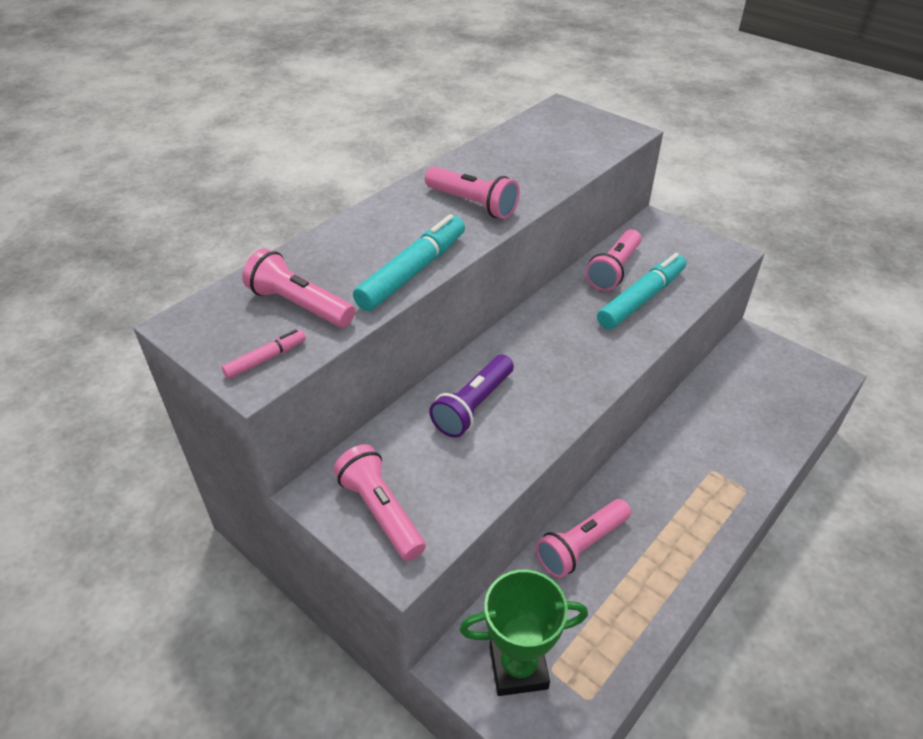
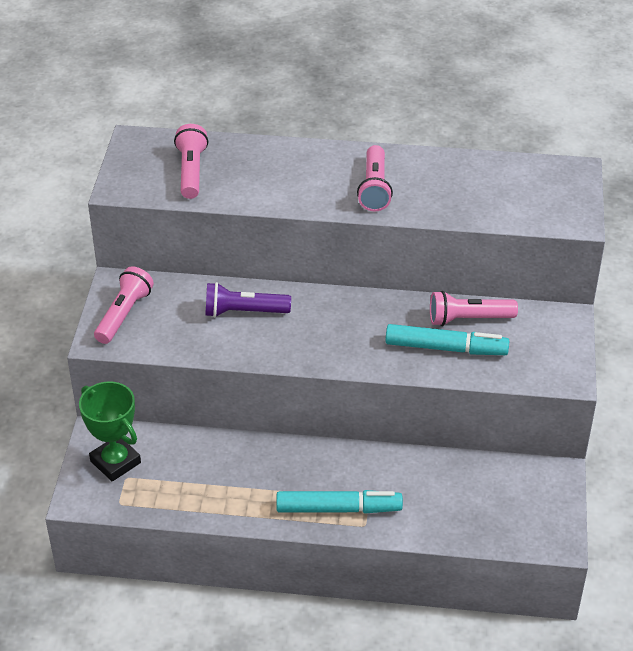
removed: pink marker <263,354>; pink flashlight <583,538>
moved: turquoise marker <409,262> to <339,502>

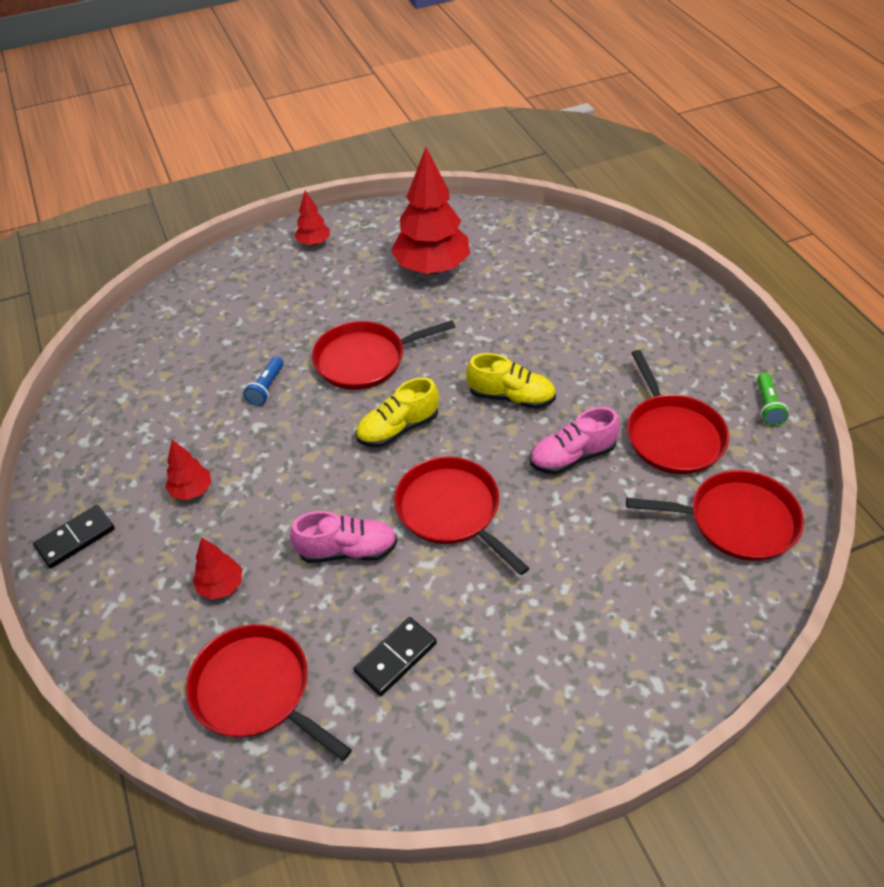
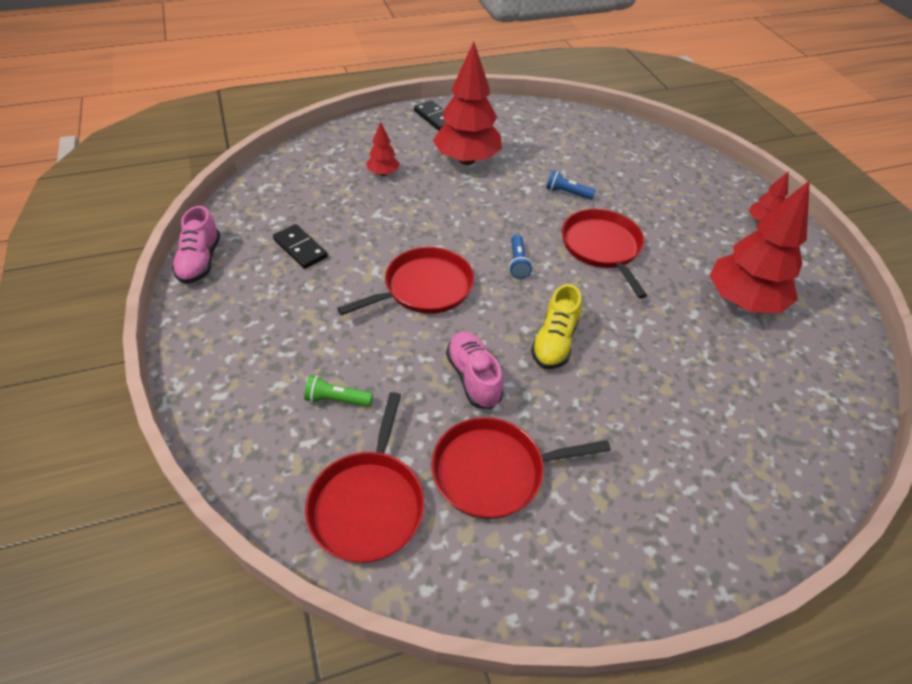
removed: red pan <269,692>
moved: pink shoe <343,537> to <196,245>; green flashlight <772,399> to <338,391>
replaced: yellow shoe <397,412> to blue flashlight <520,257>
resized: red tree <188,470> = <467,103> x2.12

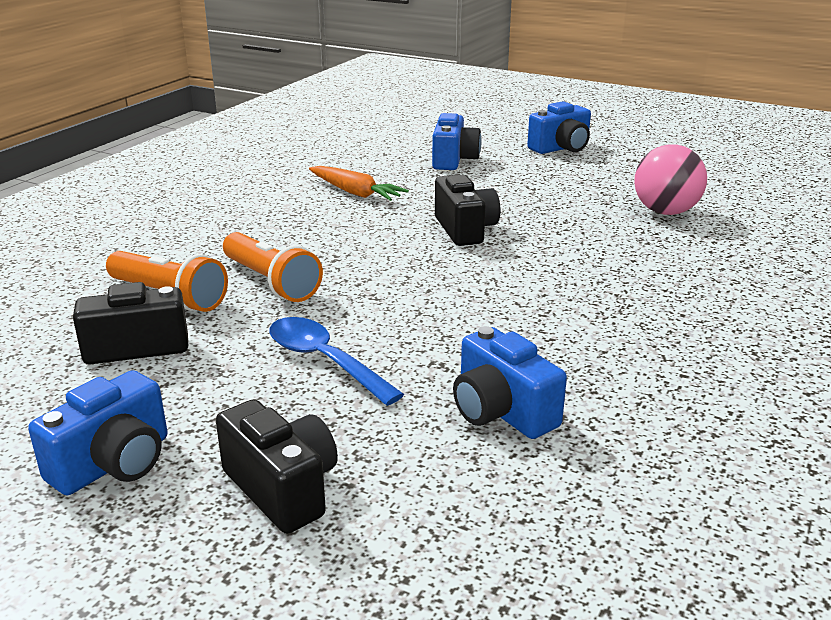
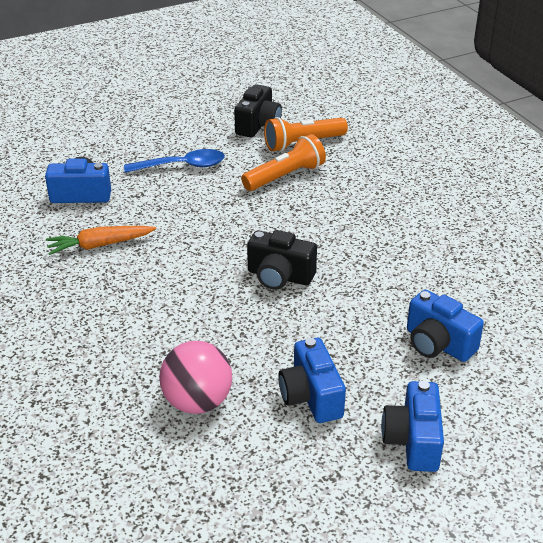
removed: black camera <277,466>
moved: blue camera <97,432> to <312,380>; orange carrot <359,183> to <101,240>
turned: orange flashlight <273,267> = <283,162> 150 degrees clockwise

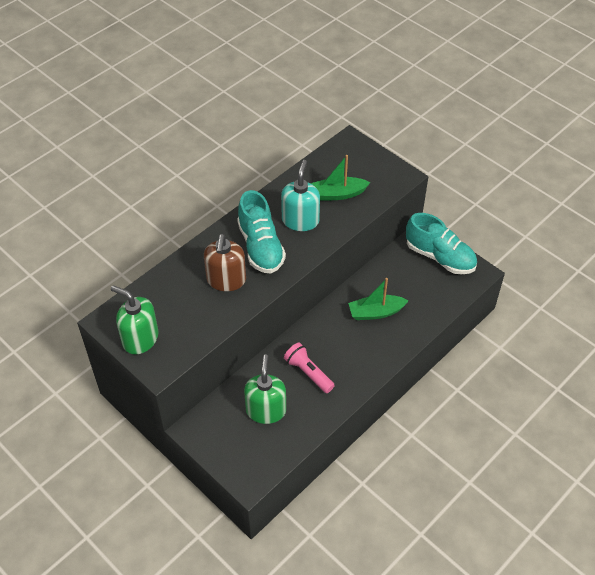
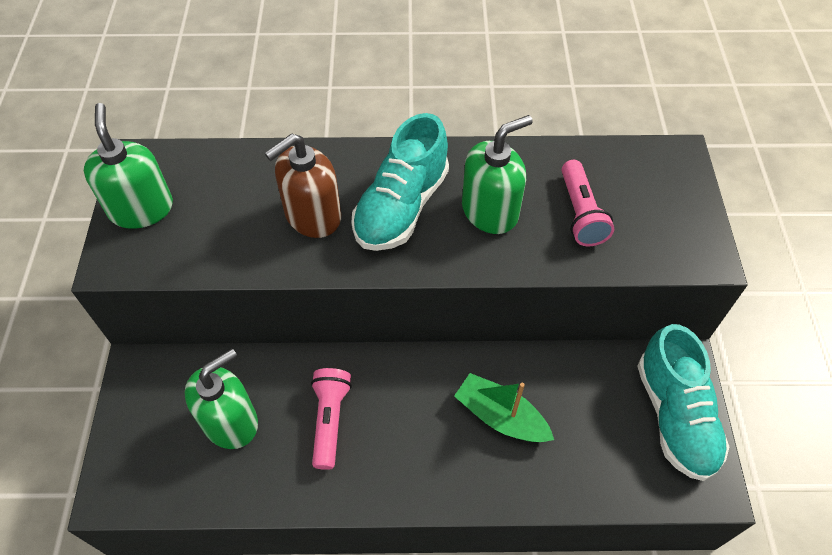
replaced: green boat <340,178> to pink flashlight <588,203>
recoloured: turquoise soap dispenser <300,195> to green soap dispenser <497,174>

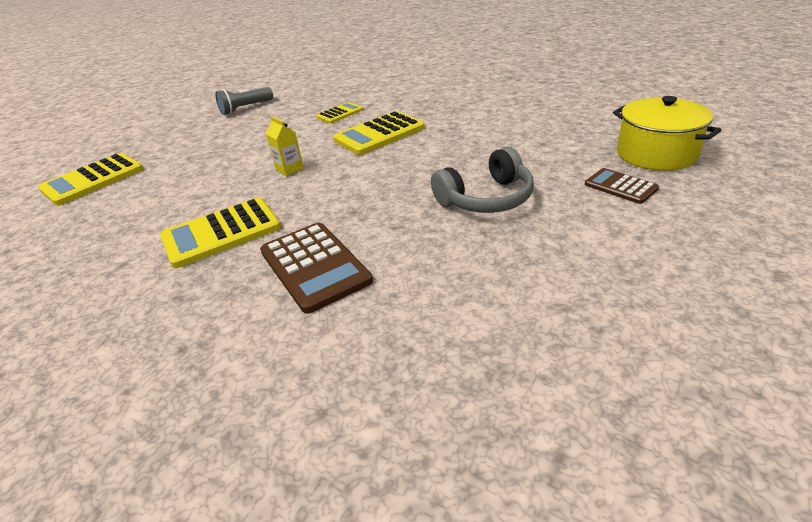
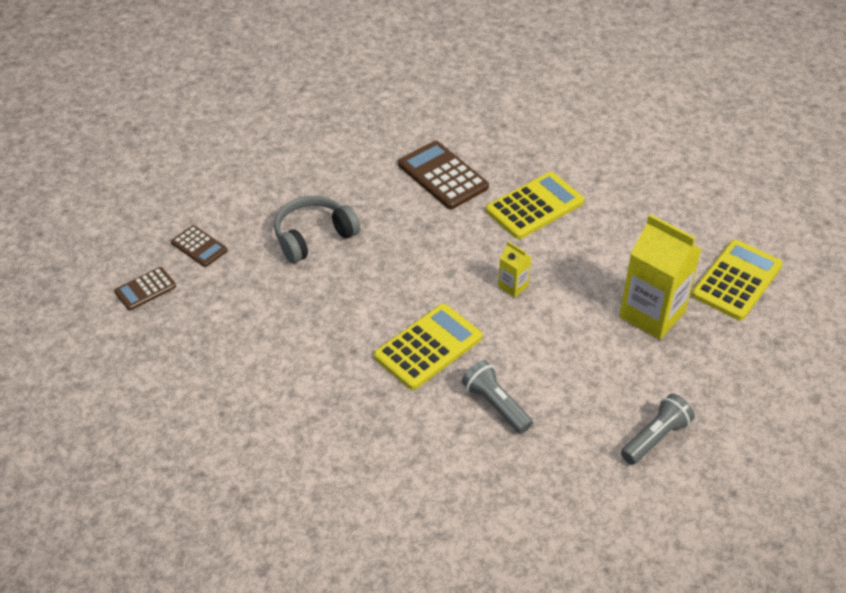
added: yellow carton <660,277>
replaced: yellow calculator <339,112> to grey flashlight <497,397>; yellow pot <667,133> to brown calculator <145,288>

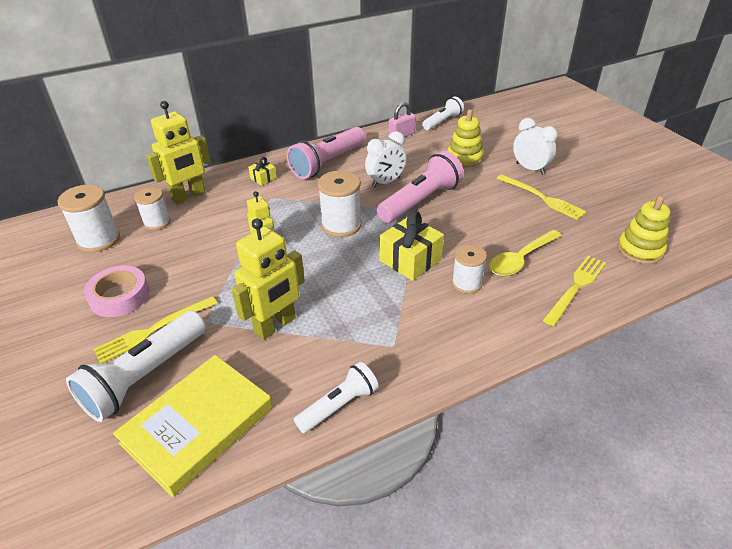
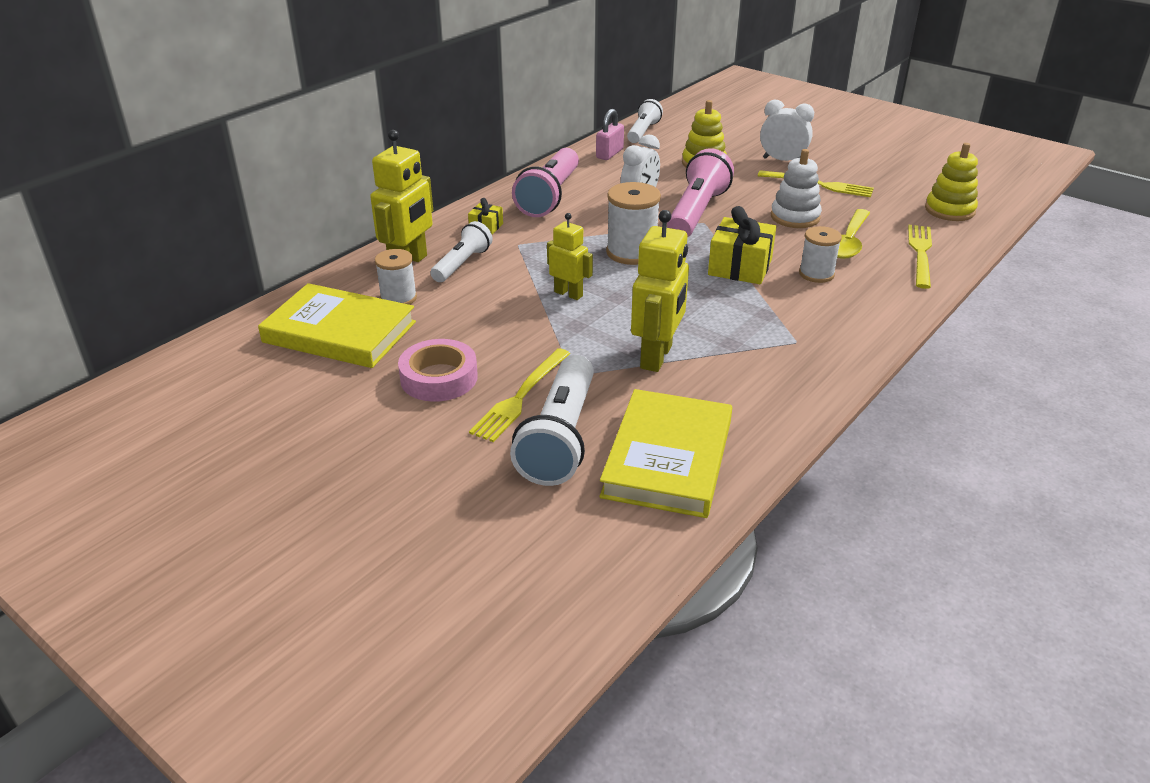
added: white stacking toy <796,188>
moved: white flashlight <336,397> to <461,251>
replaced: white spool <89,218> to yellow book <337,325>

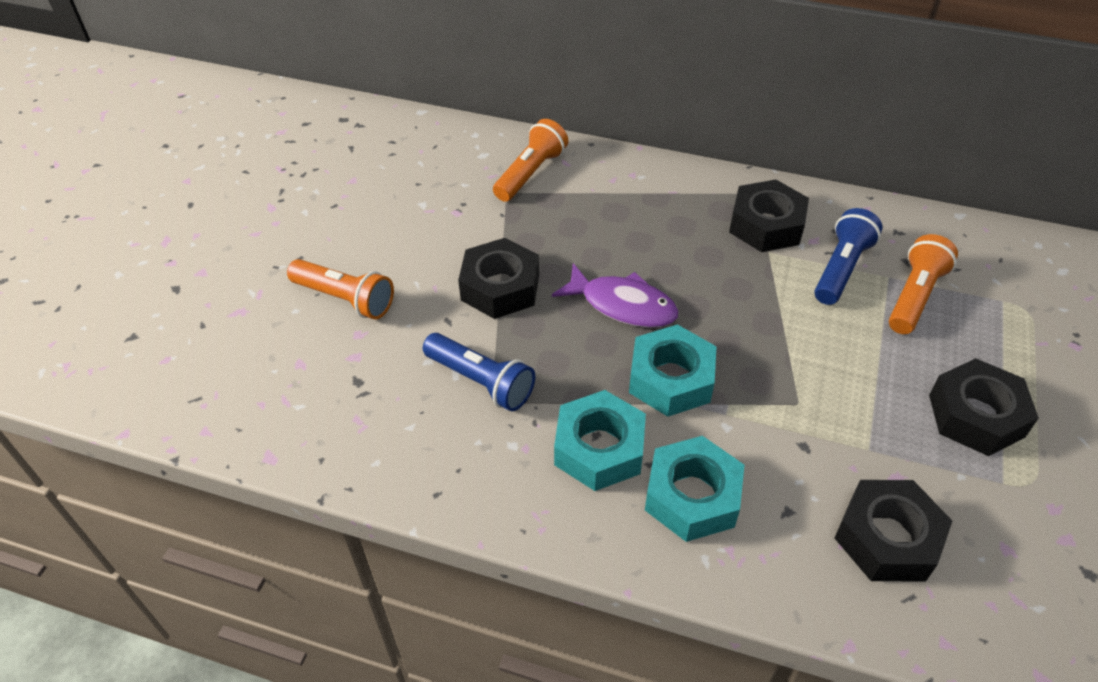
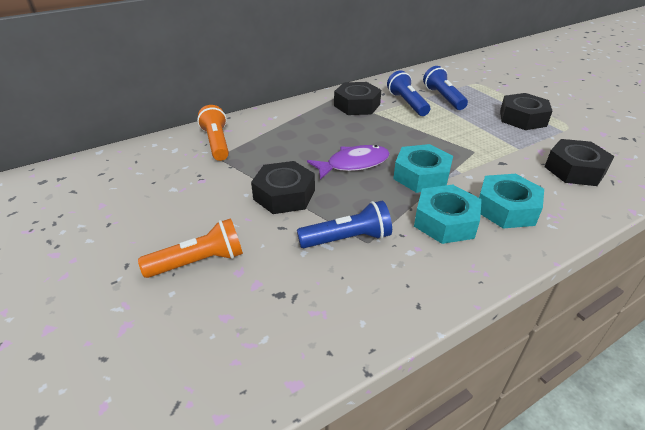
recoloured: orange flashlight <923,284> to blue flashlight <445,88>

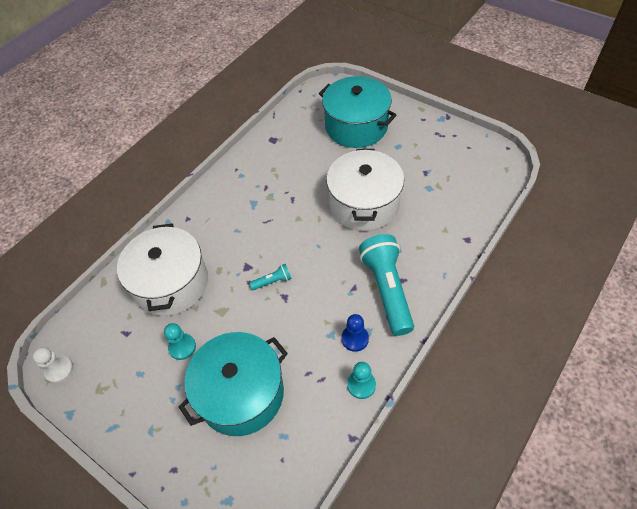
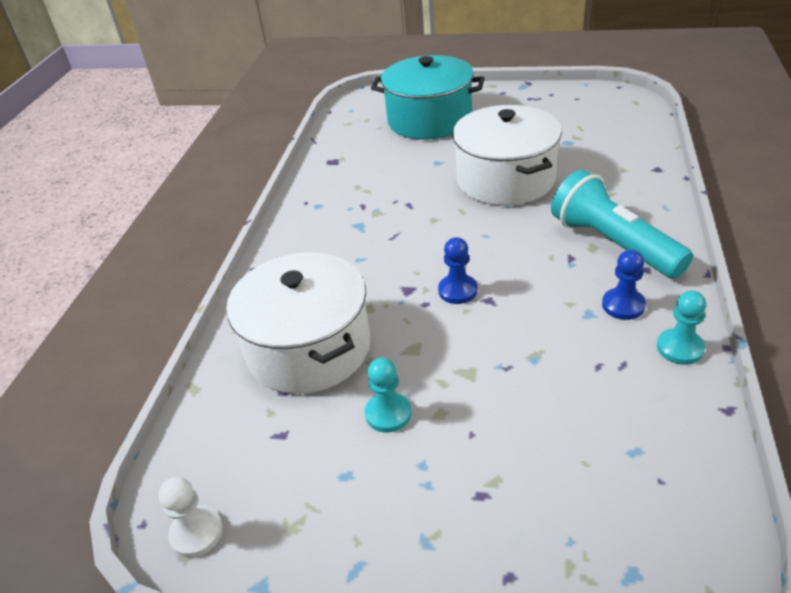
removed: turquoise pot <233,384>
replaced: turquoise flashlight <270,277> to blue pawn <458,270>

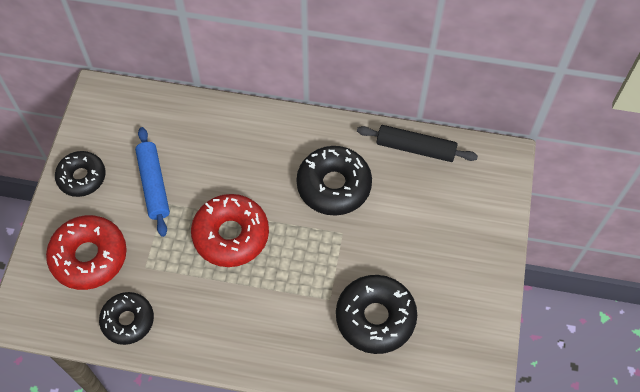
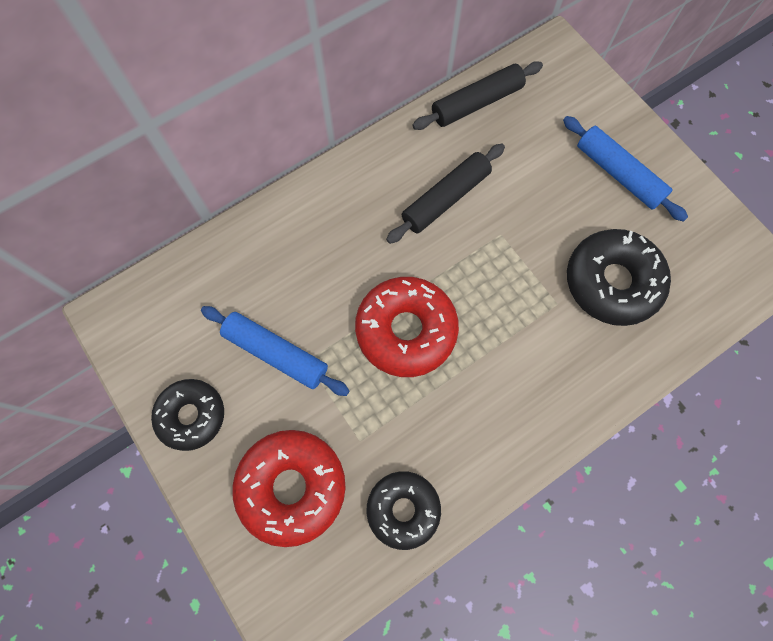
added: blue rolling pin <625,169>
replaced: black donut <334,181> to black rolling pin <445,194>

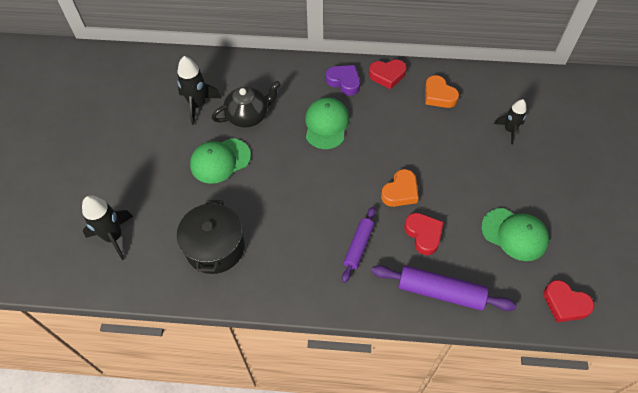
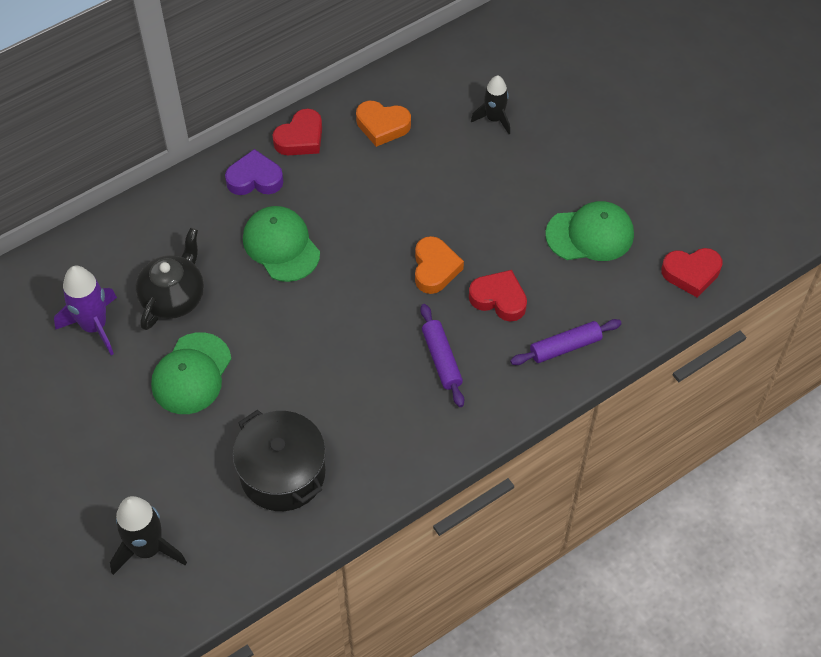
recoloured: black rocket <199,90> to purple rocket <85,310>
resized: purple rolling pin <444,288> = <566,342> x0.64

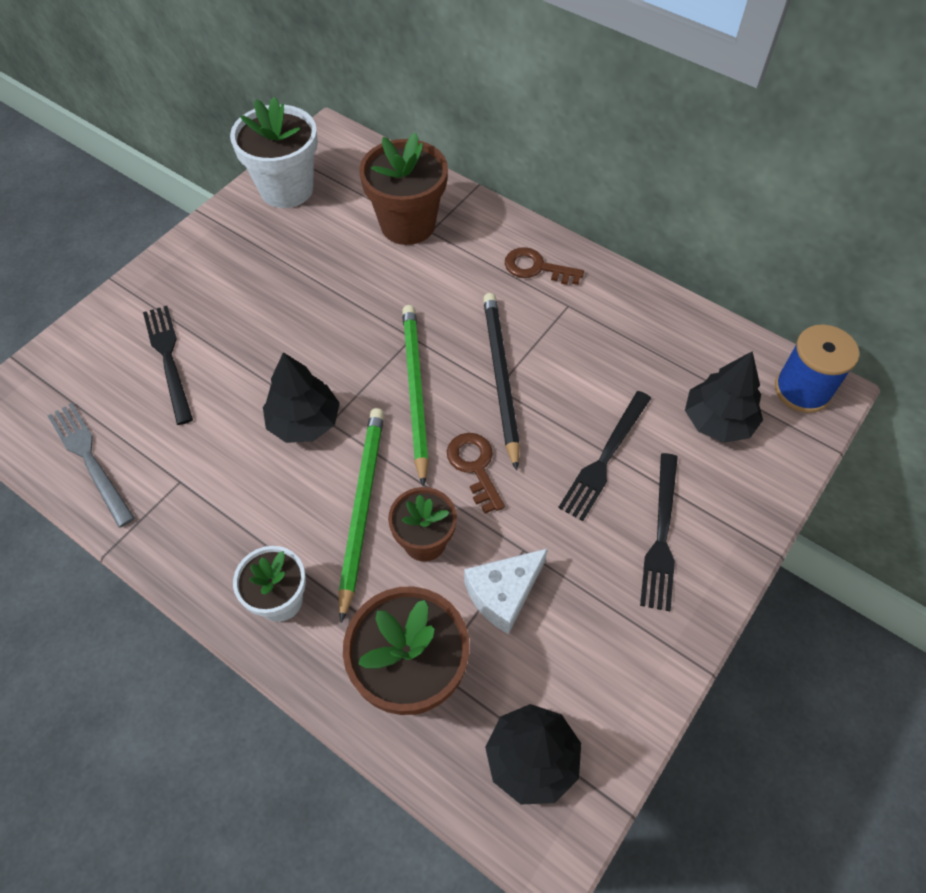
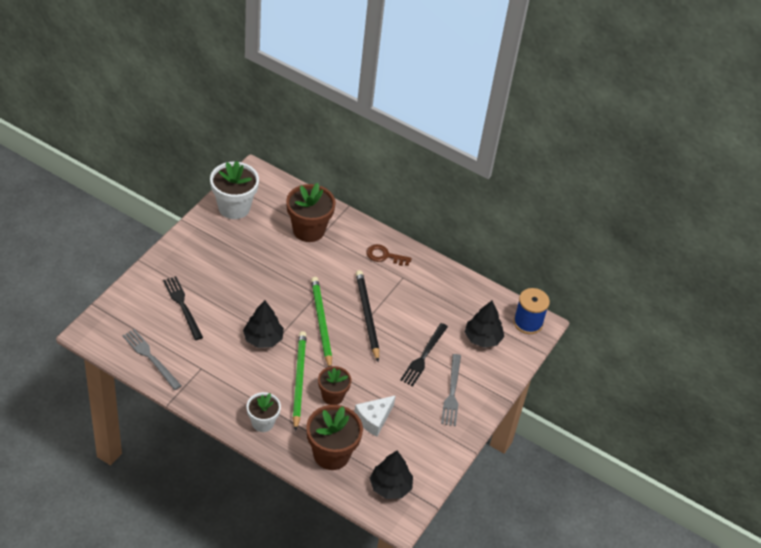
removed: brown key <476,473>
recoloured: black fork <659,532> to grey fork <451,390>

